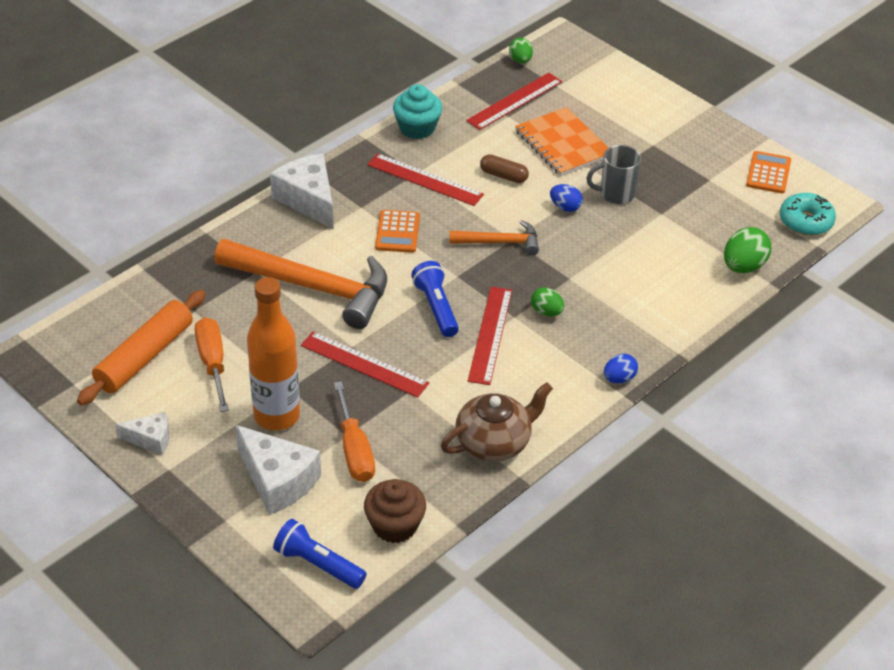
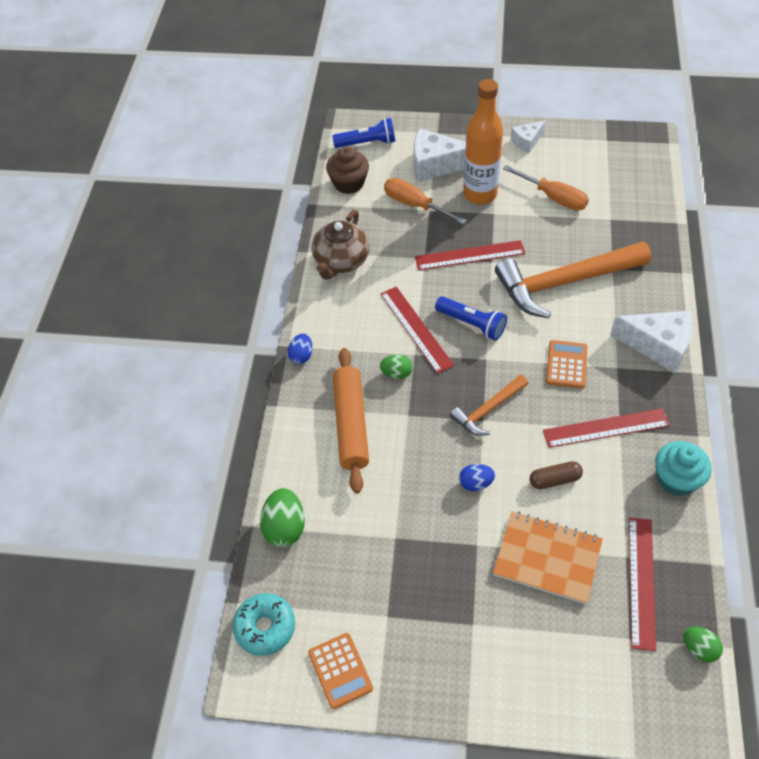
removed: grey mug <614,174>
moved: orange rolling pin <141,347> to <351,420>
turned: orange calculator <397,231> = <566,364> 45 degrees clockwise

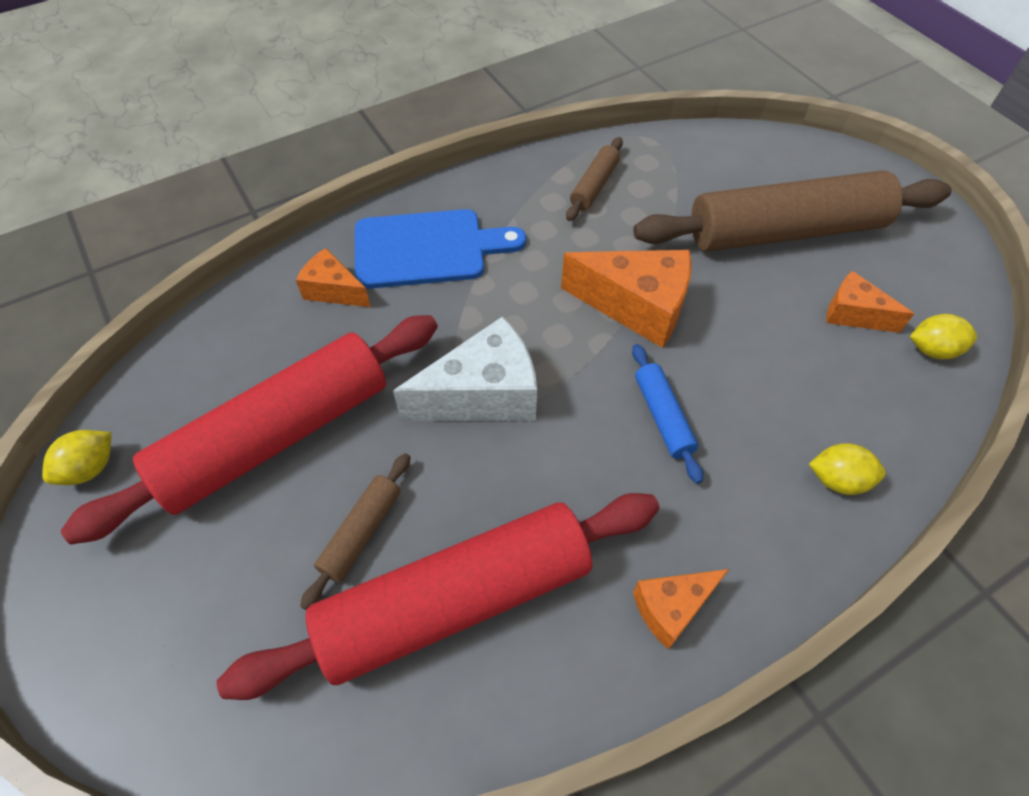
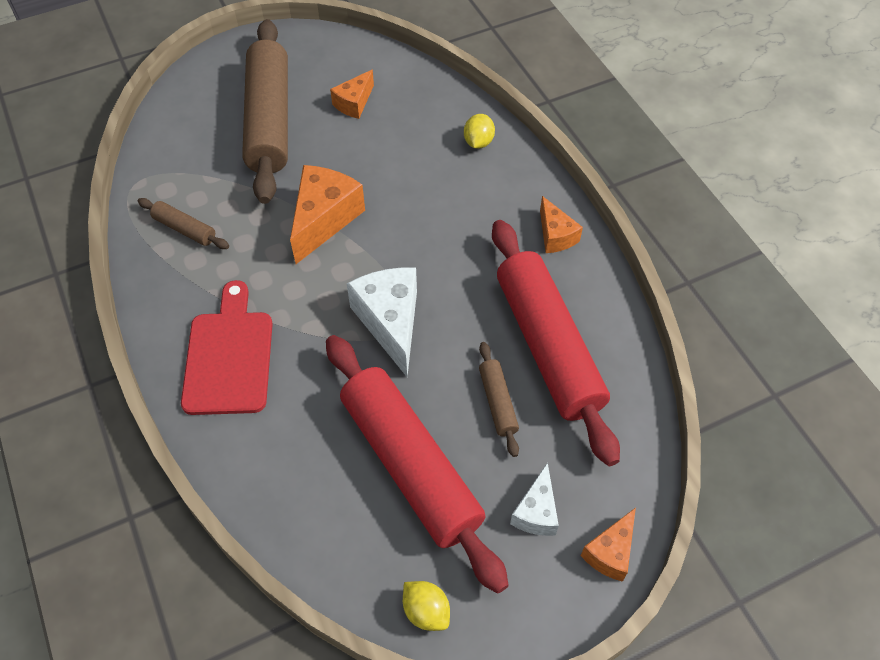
removed: blue rolling pin <667,414>; yellow lemon <943,337>
added: white cheese <534,499>
moved: orange cheese <333,277> to <608,545>
recoloured: blue cutting board <440,249> to red cutting board <227,347>
turned: brown rolling pin <355,531> = <499,399> 45 degrees clockwise

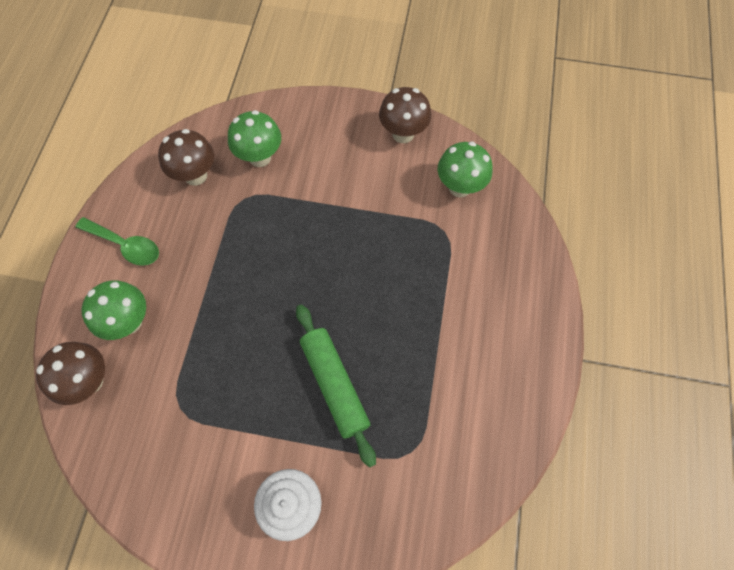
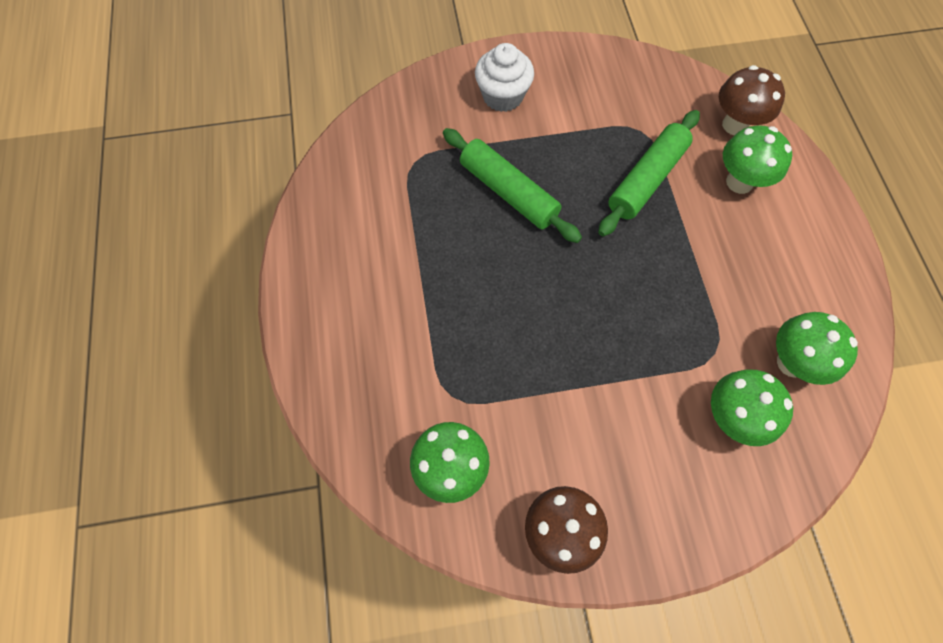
removed: green spoon <117,241>
added: green rolling pin <649,173>
recoloured: brown mushroom <186,157> to green mushroom <817,348>

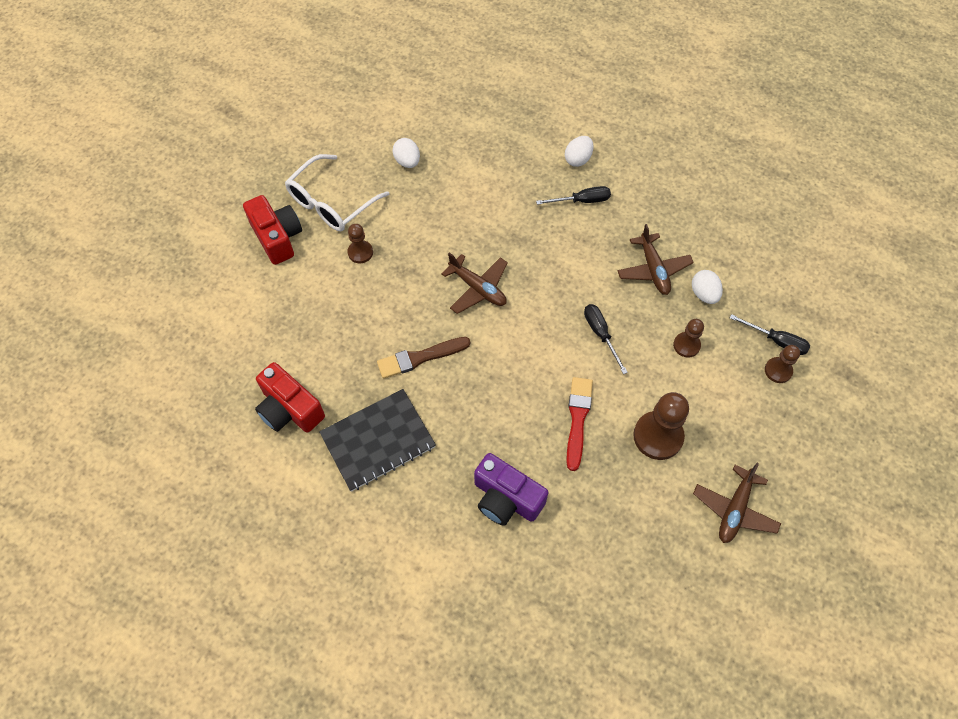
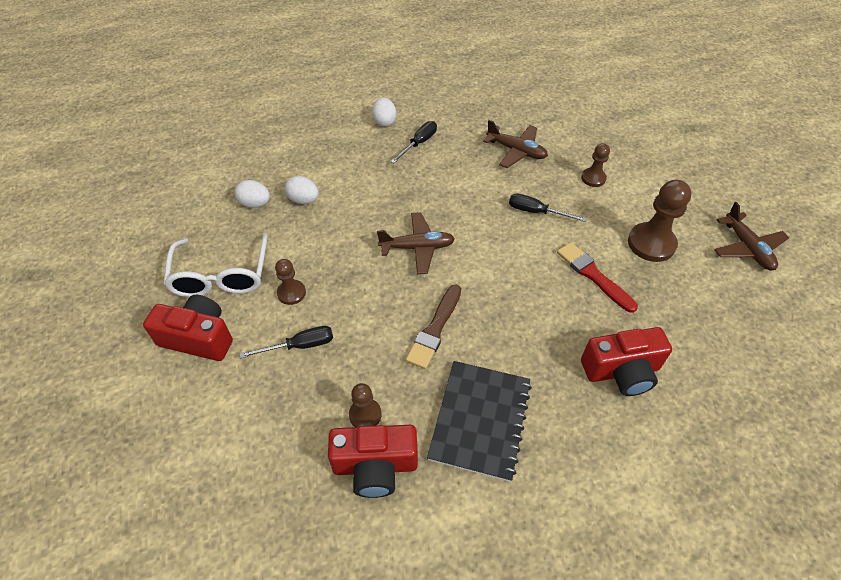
moved: white egg <707,287> to <302,190>; black screwdriver <770,334> to <286,342>; brown pawn <782,364> to <365,405>
recoloured: purple camera <511,489> to red camera <626,361>

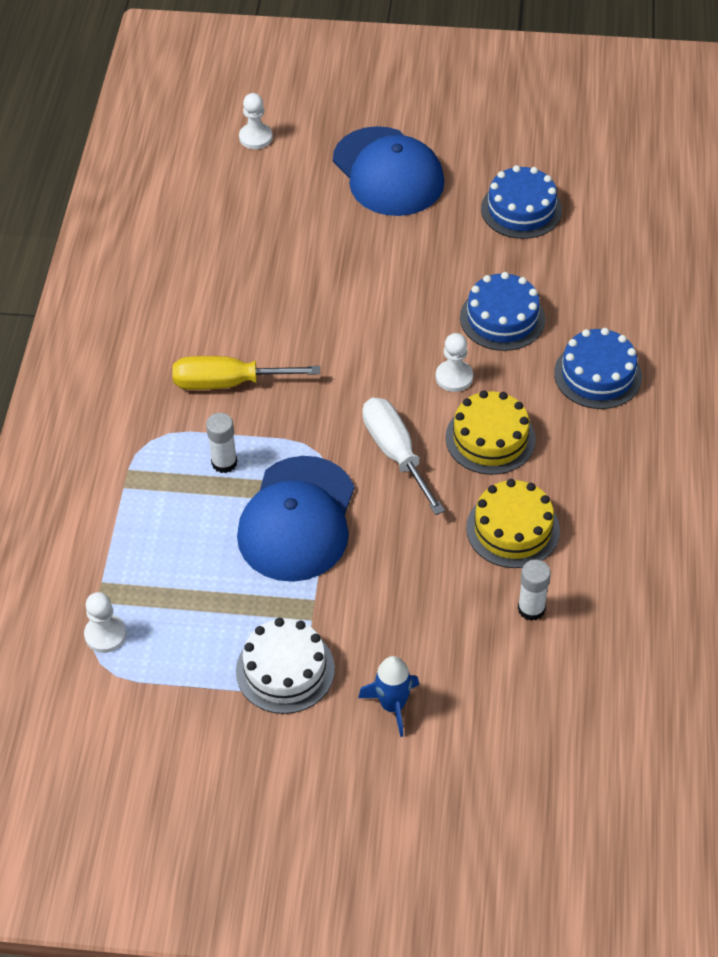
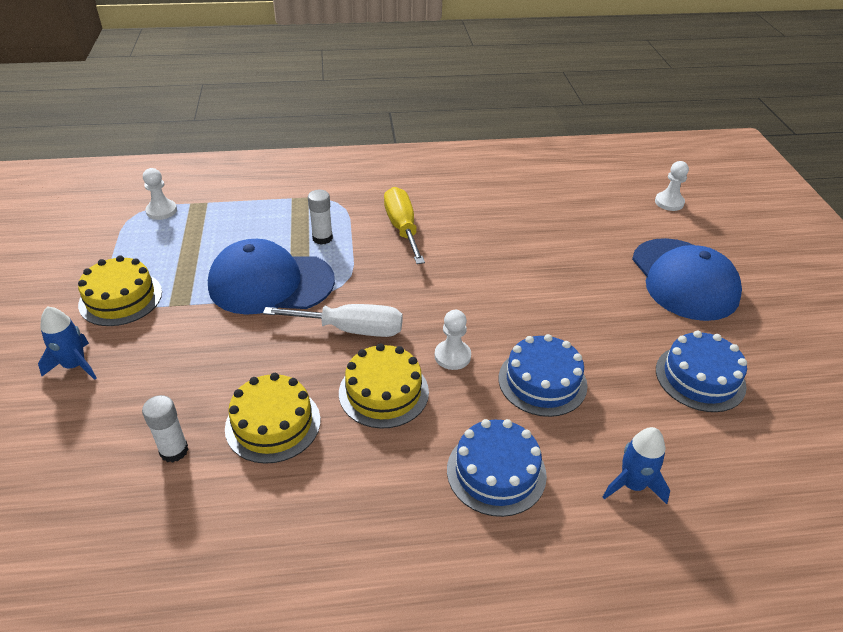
added: blue rocket <636,465>
recoloured: white cake <285,666> to yellow cake <120,290>
turned: blue cap <388,171> = <687,279> 60 degrees counterclockwise; white screwdriver <403,456> = <333,320> 45 degrees clockwise

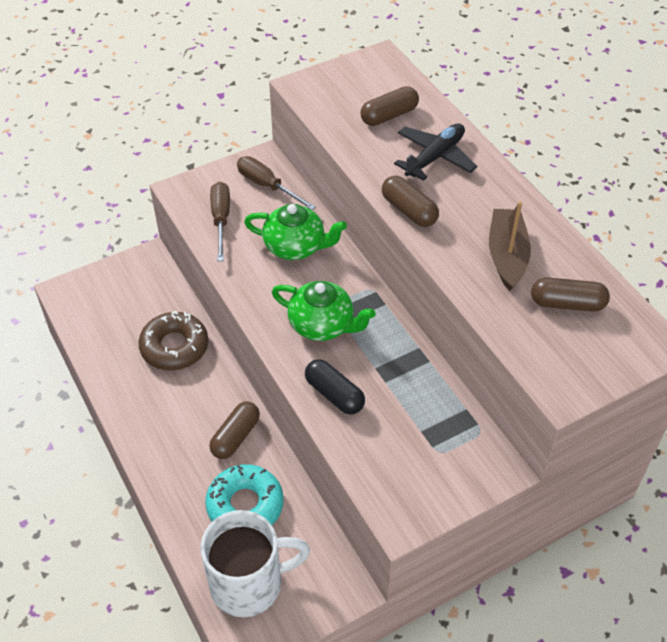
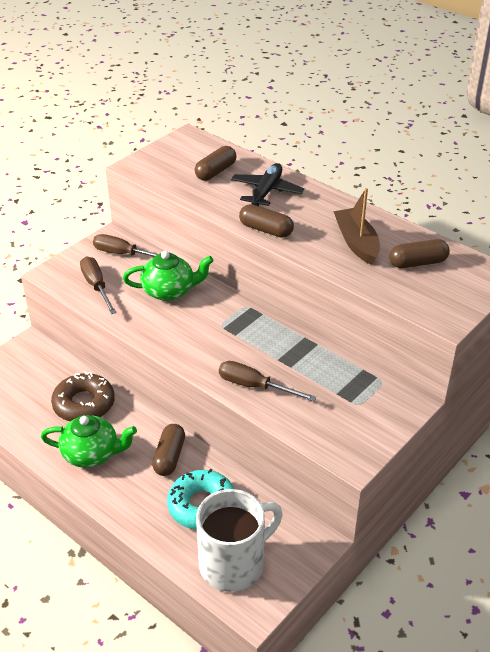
moved: green teapot <323,311> to <89,441>
replaced: black capsule <335,386> to brown screwdriver <268,381>

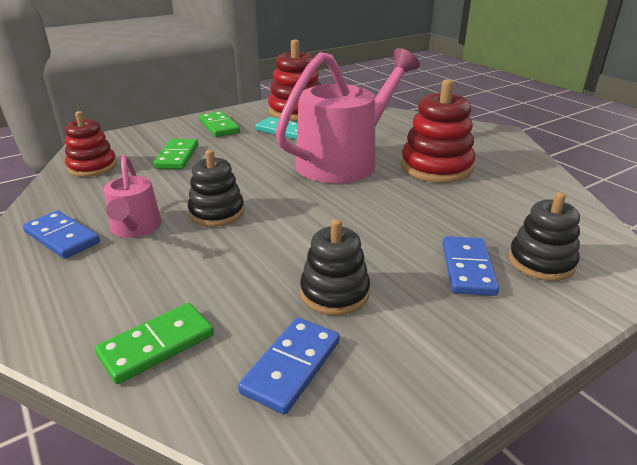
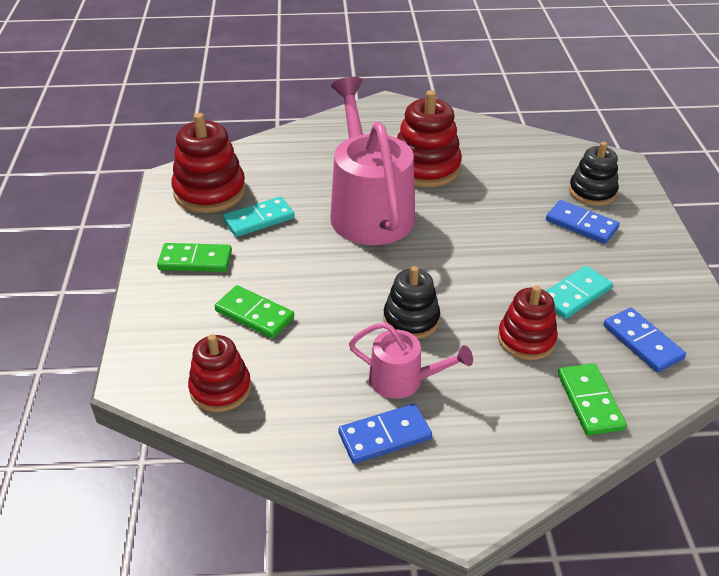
added: red stacking toy <528,323>
replaced: black stacking toy <335,267> to turquoise domino <579,292>

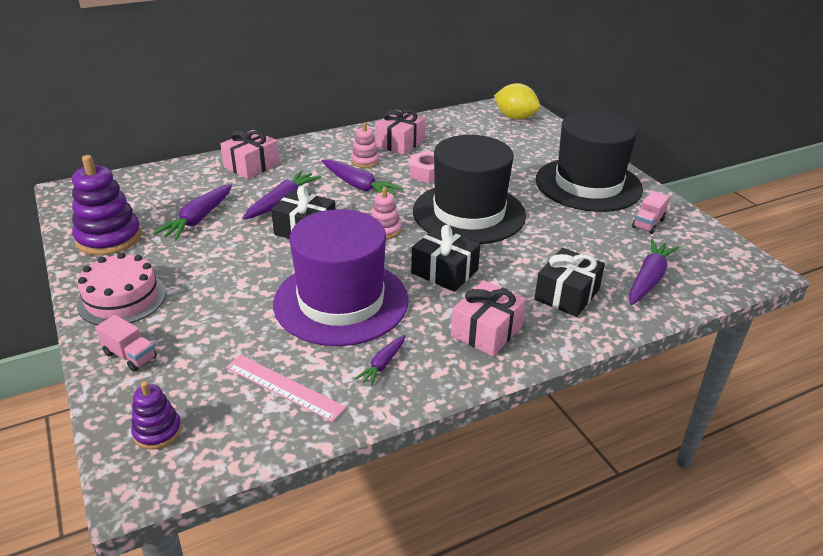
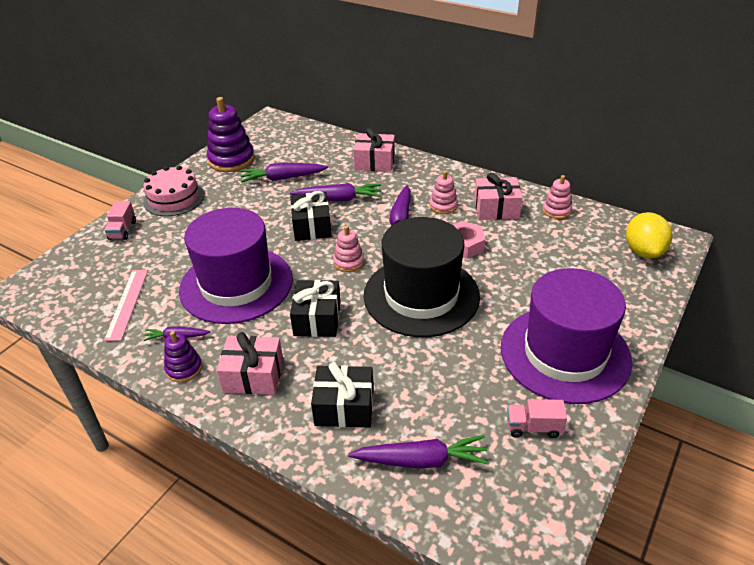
added: pink stacking toy <557,197>
moved: purple stacking toy <156,415> to <183,356>
recoloured: black hat <589,161> to purple hat <566,336>

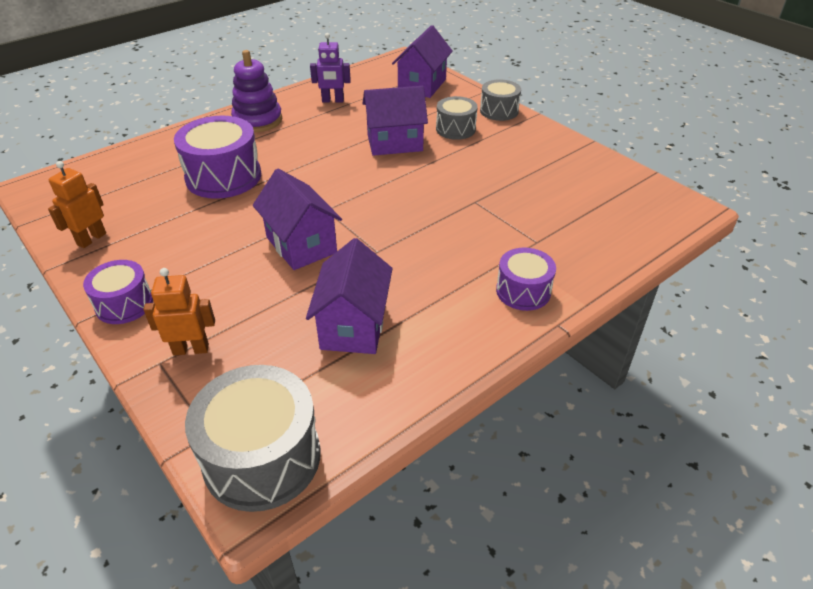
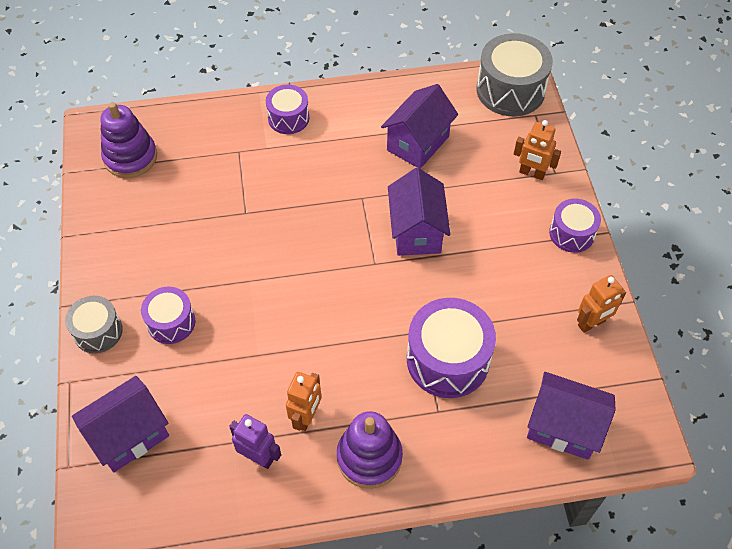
added: purple stacking toy <128,140>; orange robot <304,401>
moved: purple house <395,121> to <571,416>
recoloured: grey drum <457,118> to purple drum <168,315>

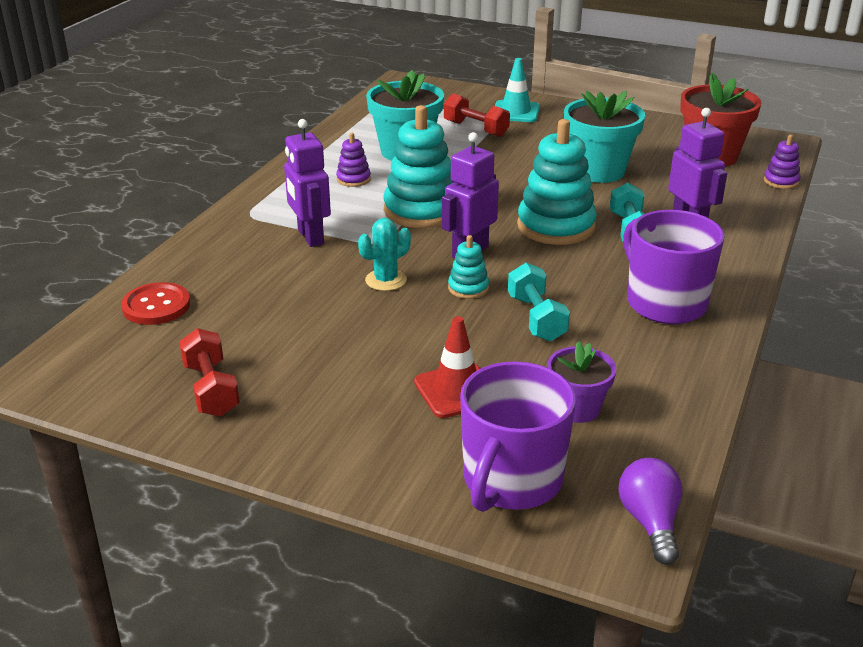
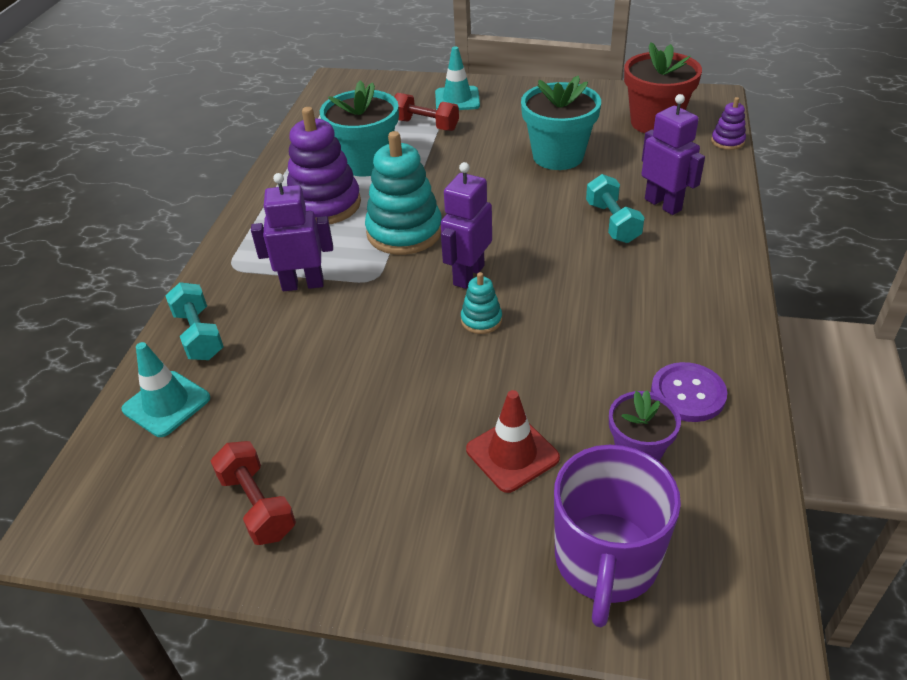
removed: turquoise cactus <384,254>; turquoise stacking toy <557,182>; purple light bulb <650,511>; purple mug <674,267>
added: purple button <689,392>
moved: turquoise dumbbell <539,302> to <194,321>
replaced: red button <155,303> to turquoise traffic cone <166,389>
turned: purple robot <307,183> = <292,232> 120 degrees clockwise
resized: purple stacking toy <353,160> = <324,165> x2.09

